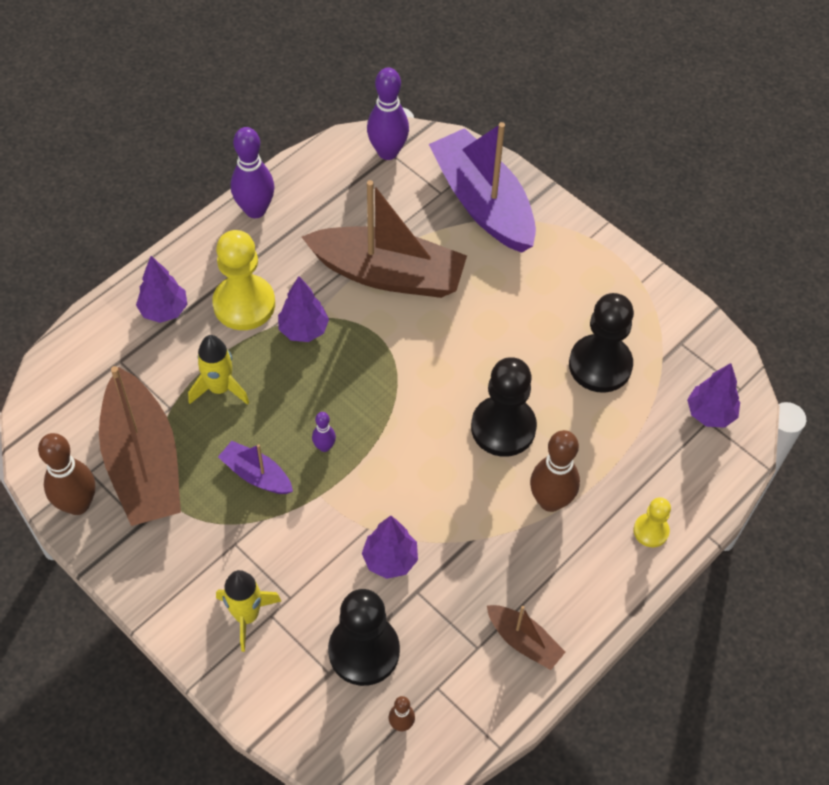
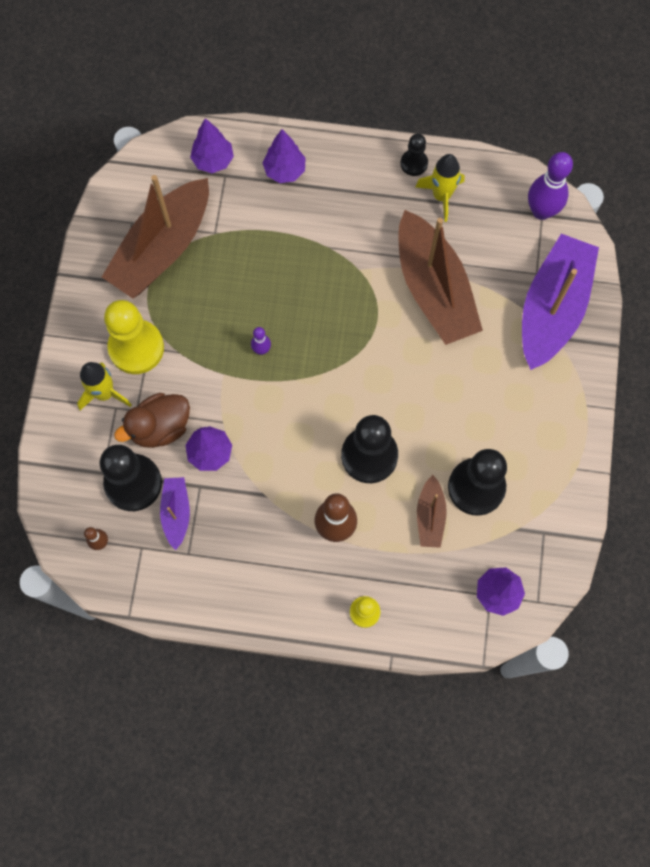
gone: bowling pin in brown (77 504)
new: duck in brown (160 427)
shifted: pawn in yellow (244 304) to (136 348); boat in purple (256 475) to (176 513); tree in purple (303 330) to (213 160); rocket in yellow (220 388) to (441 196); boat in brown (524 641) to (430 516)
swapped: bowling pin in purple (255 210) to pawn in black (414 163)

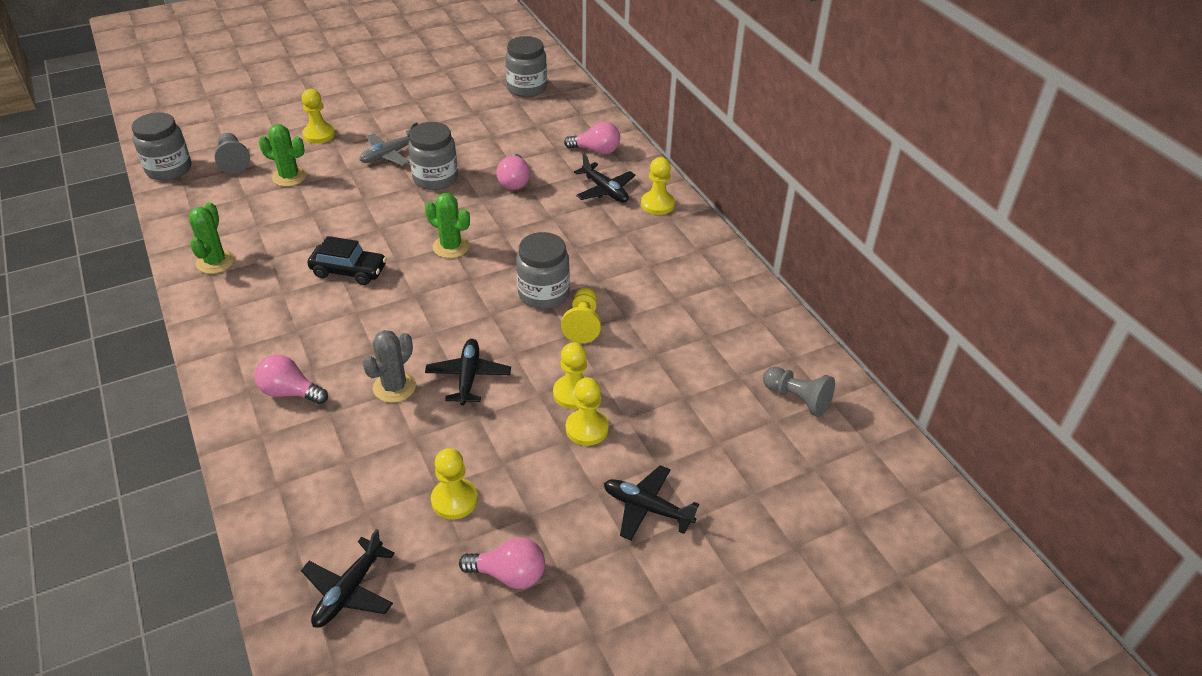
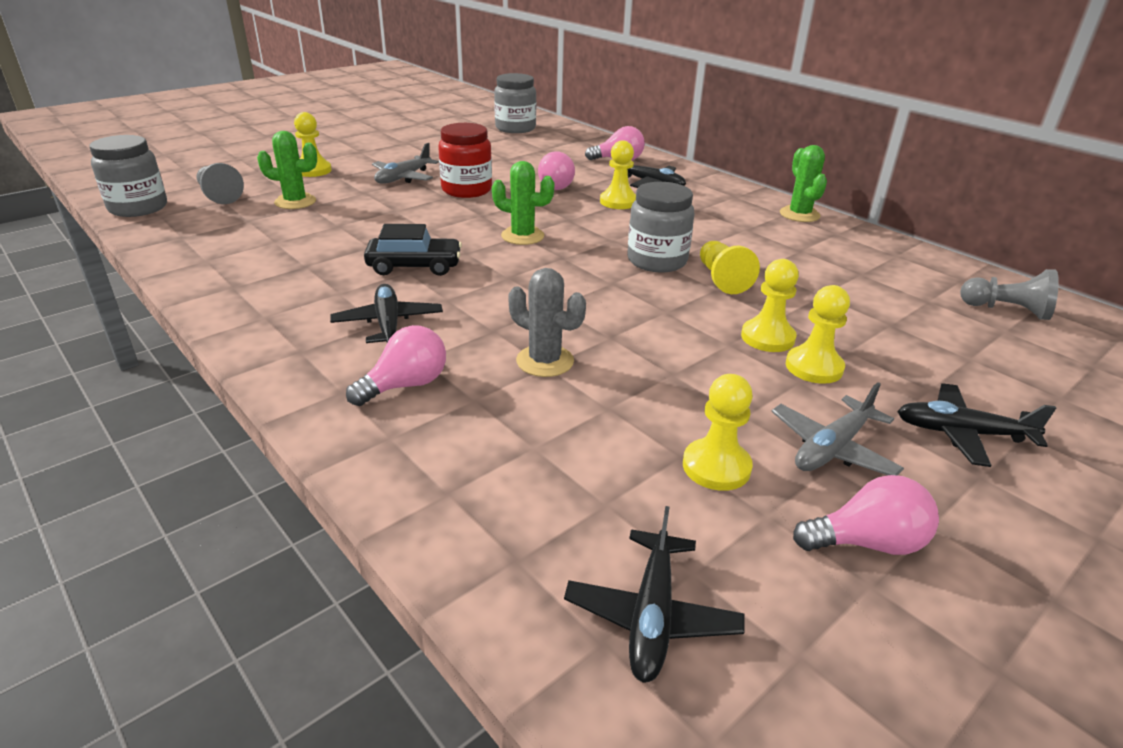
new: plane in grey (832 448)
shifted: plane in black (468 377) to (388 324); pawn in yellow (657 204) to (618 202); cactus in green (215 262) to (799 214)
repainted: jar in grey (435 178) to jar in red (466 190)
rotated: light bulb in pink (290 392) = (405 385) 135 degrees clockwise; cactus in grey (394 387) = (545 361) 75 degrees counterclockwise

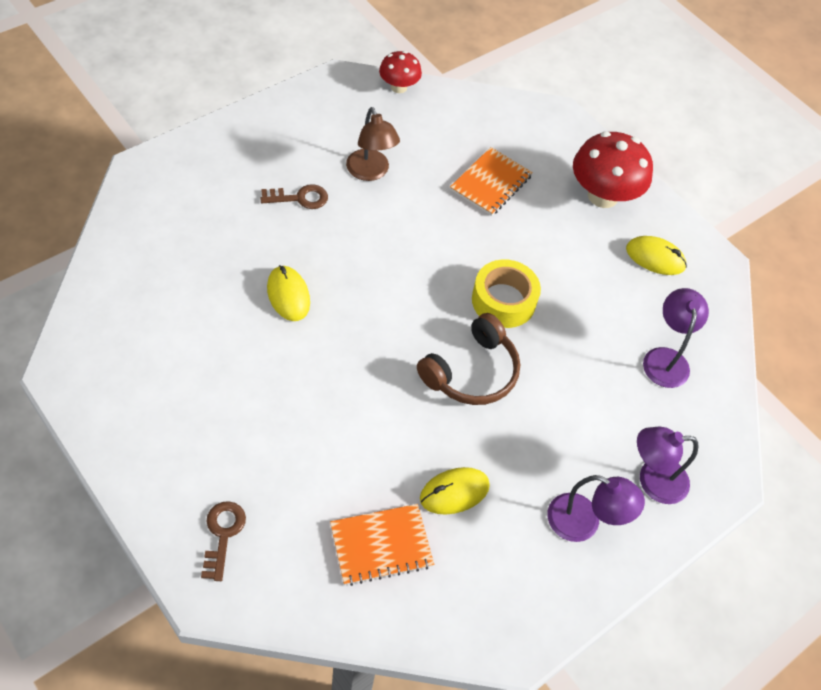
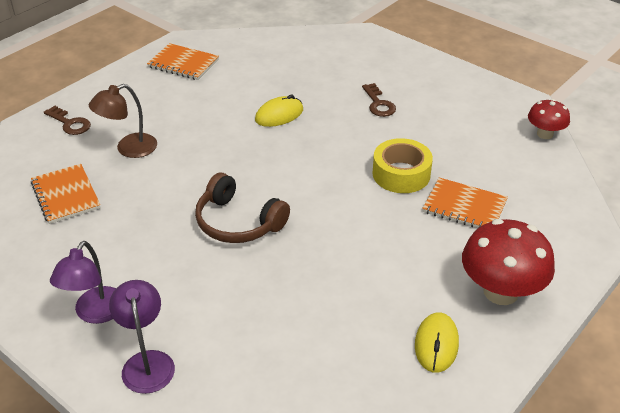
gone: mouse in yellow (454 492); lamp in purple (666 358)
new: notebook in orange (183 63)
shifted: lamp in brown (370 172) to (128 149); tape in yellow (503 301) to (401 174)
rotated: key in brown (223 535) = (70 123) 45 degrees clockwise

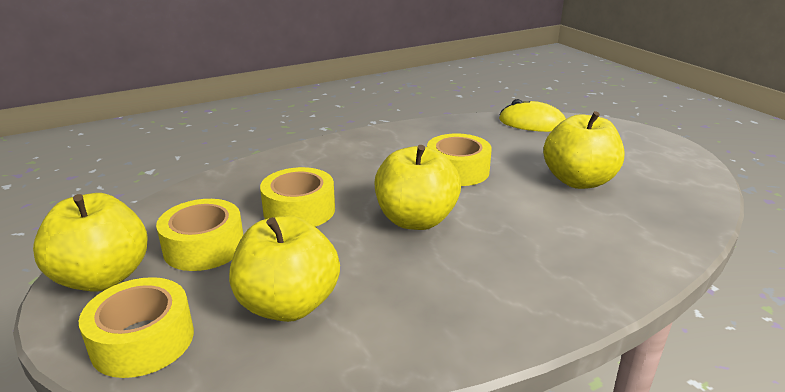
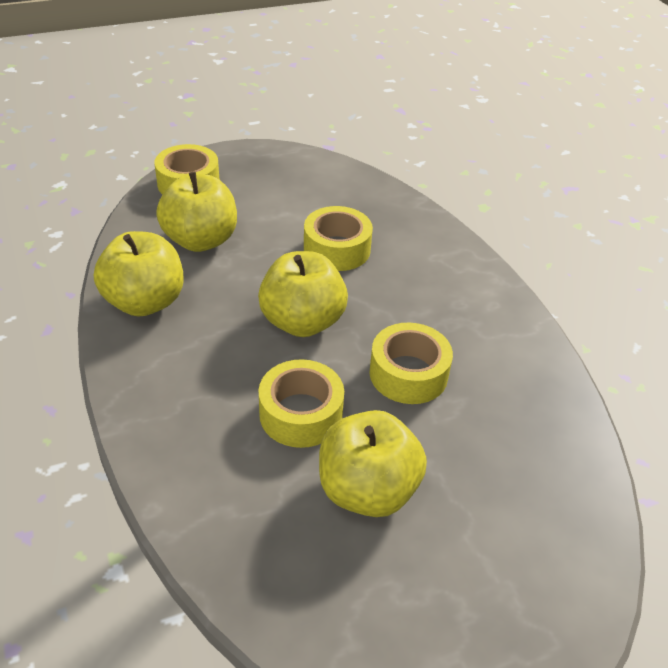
gone: mouse in yellow (532 123)
shifted: apple in yellow (103 277) to (145 302); tape in yellow (204 247) to (301 414)

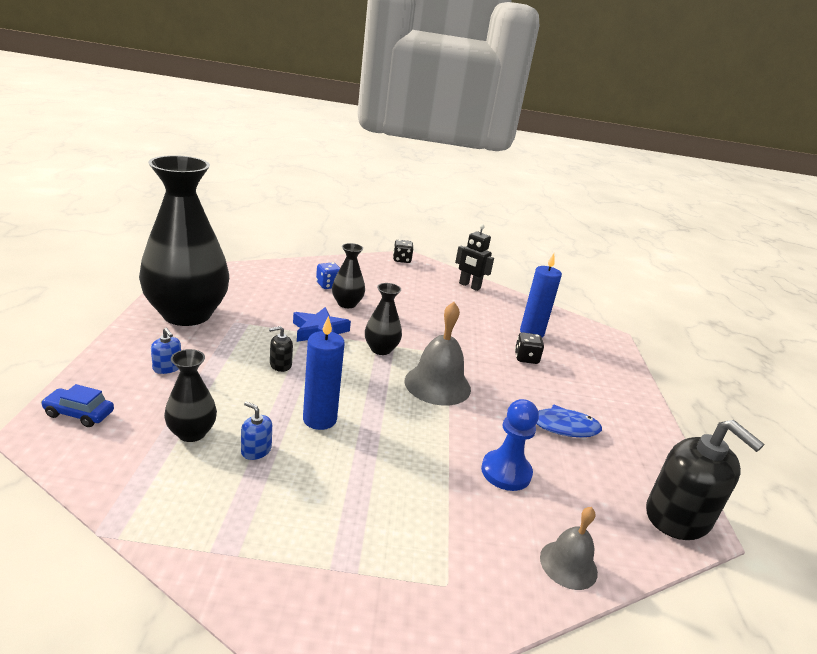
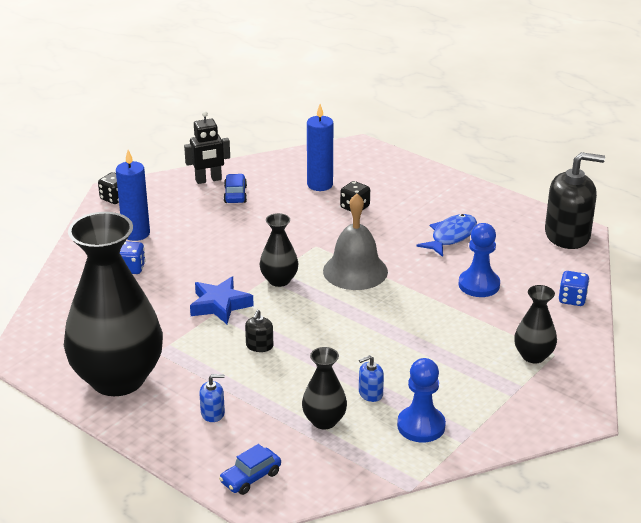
new: car in blue (235 194); pawn in blue (421 426)
shifted: candle in blue (319 419) to (136 233); vase in black (347 304) to (533 356)
swapped: bell in grey (568 564) to dice in blue (572 299)

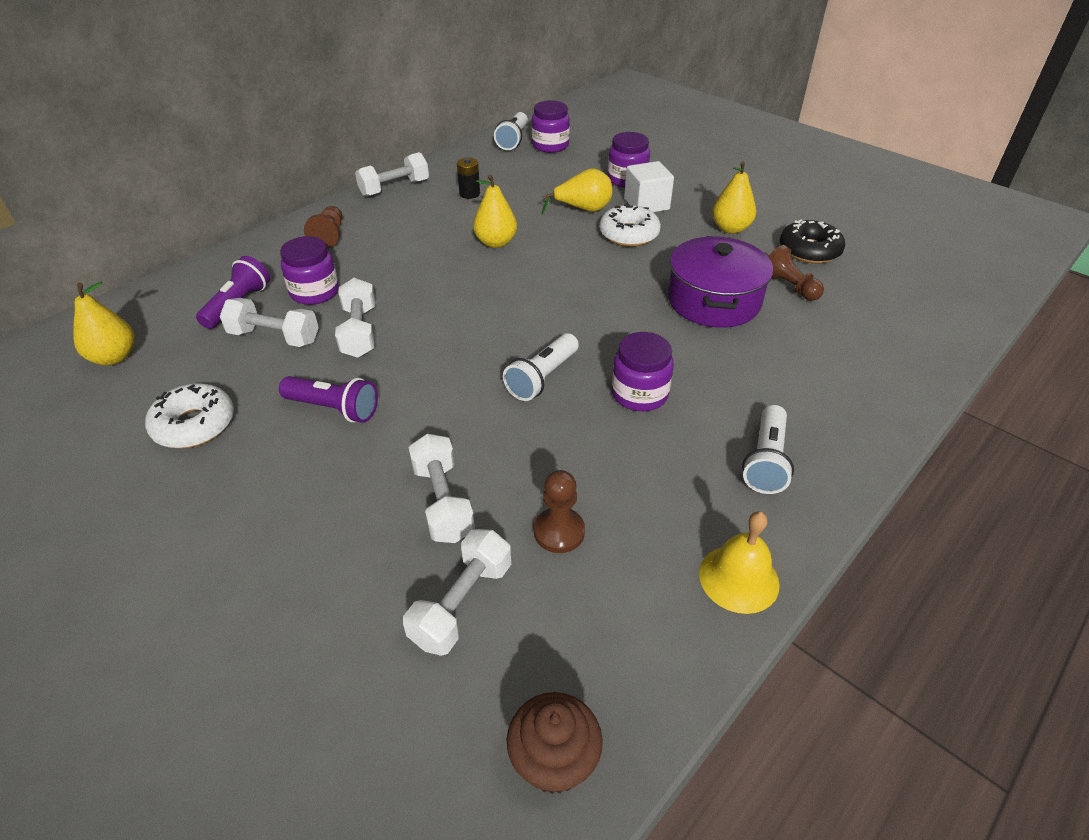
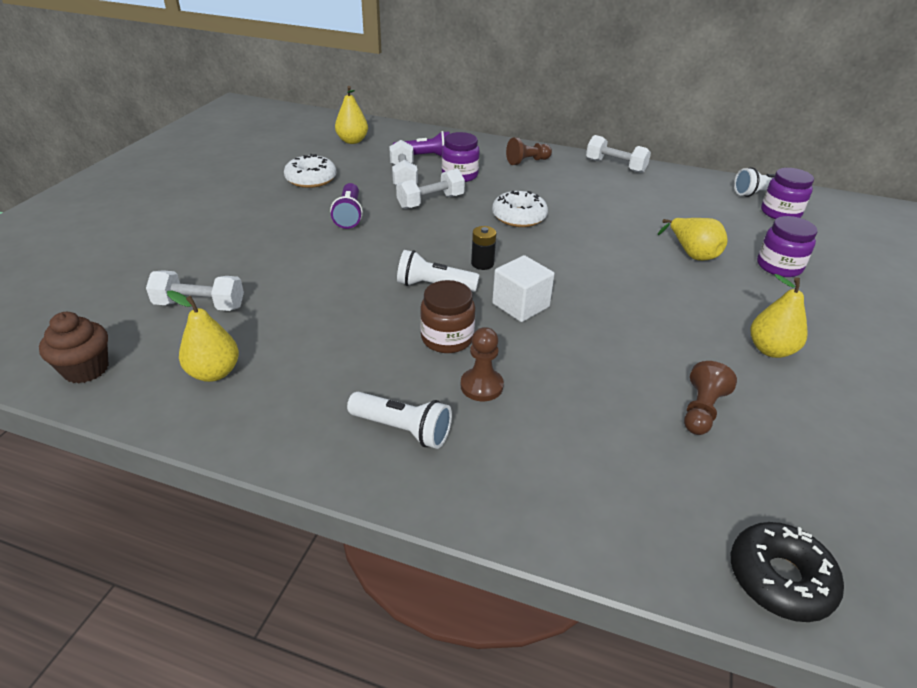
gone: dumbbell in white (442 502); pot in purple (714 301); bell in yellow (739 578)
shifted: pear in yellow (496 242) to (214 372); pawn in brown (559 531) to (481 386); battery in black (469 194) to (482 263); donut in white (629 234) to (519 217); cube in white (646 204) to (520 305); donut in black (809 250) to (779 578)
repainted: jar in purple (639 394) to jar in brown (447 338)
rotated: flashlight in white (766 461) = (402 429) 150 degrees counterclockwise

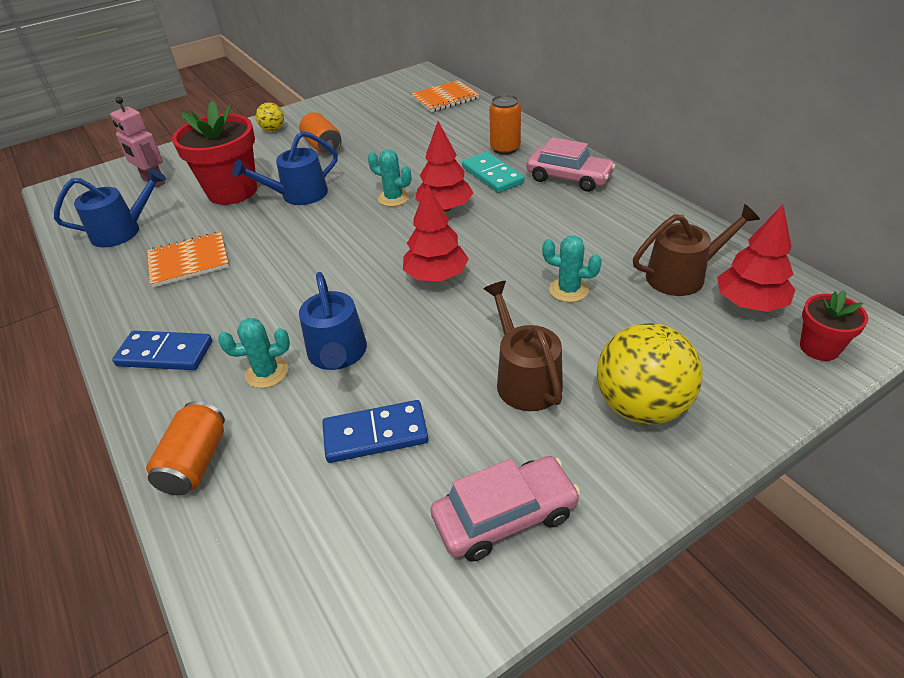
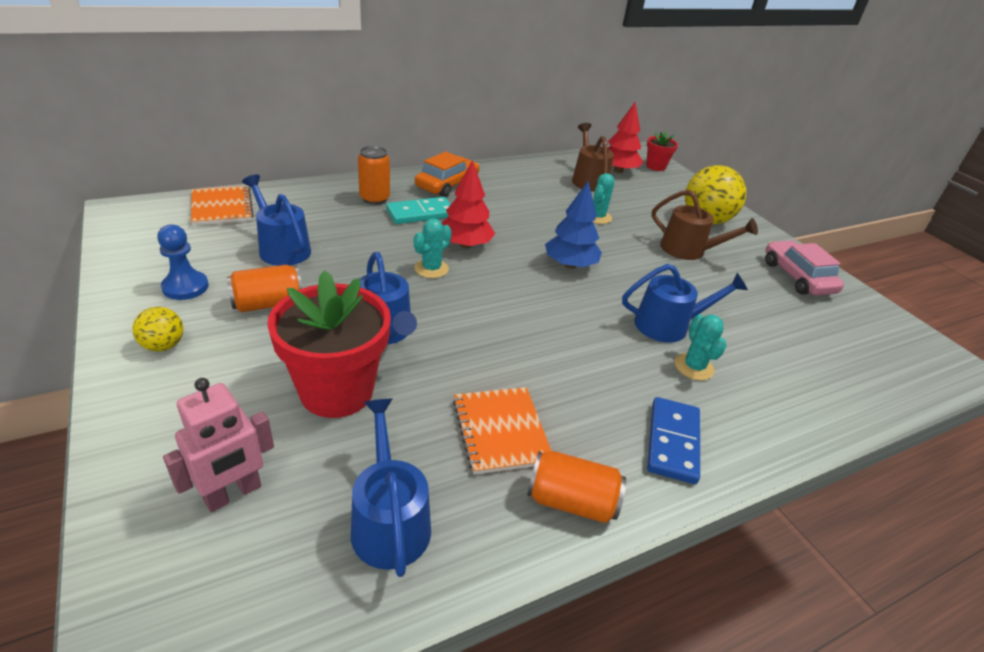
gone: domino in blue (375 434)
new: pawn in blue (185 287); watering can in blue (282 248)
shifted: can in orange (195 462) to (571 501)
repainted: car in pink (569 178) to car in orange (447 184); tree in red (436 276) to tree in blue (570 265)
rotated: watering can in brown (525 379) = (688 250) 135 degrees counterclockwise

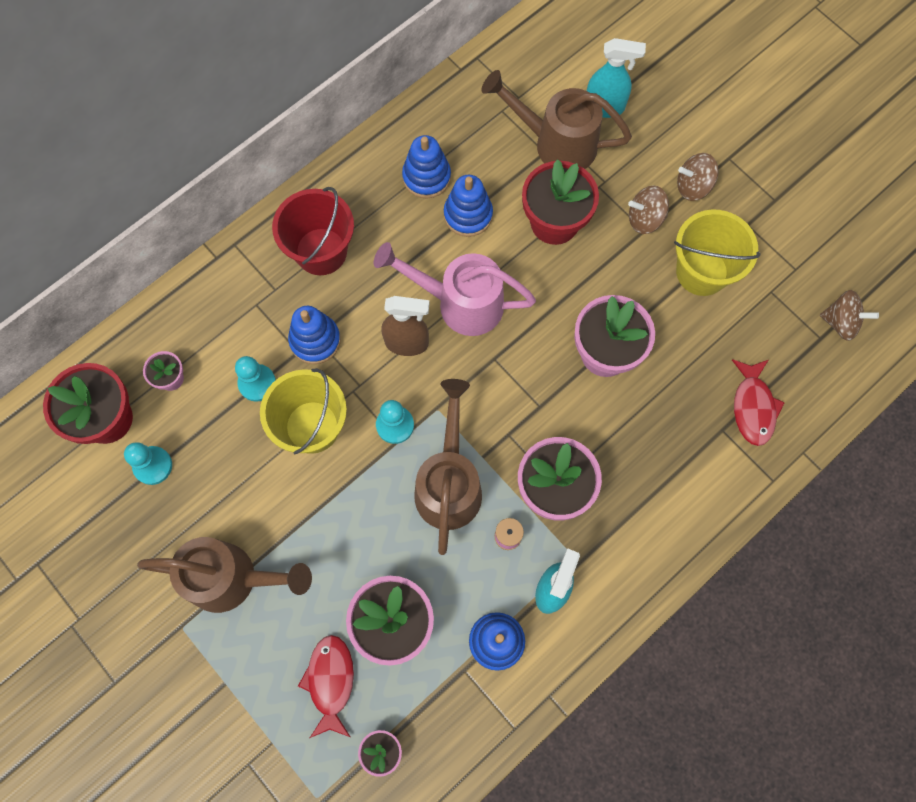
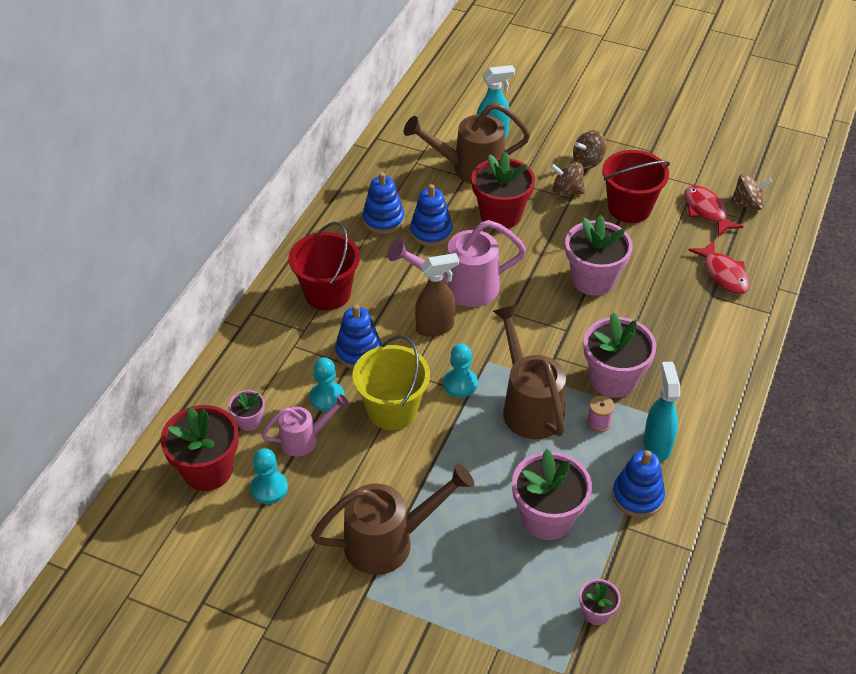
new: watering can in pink (304 439)
shifted: fish in red (330 681) to (706 211)
repainted: bucket in yellow (702 272) to bucket in red (629 208)
rotated: spinning top in brown (645 219) = (566 191) 45 degrees clockwise

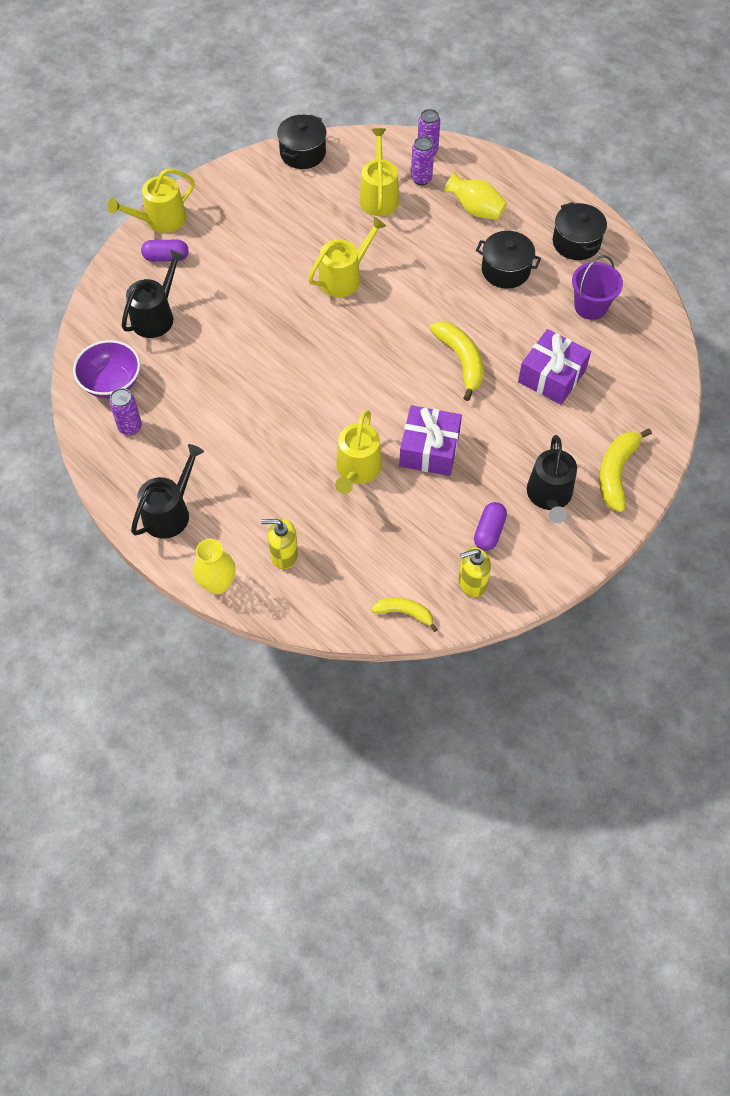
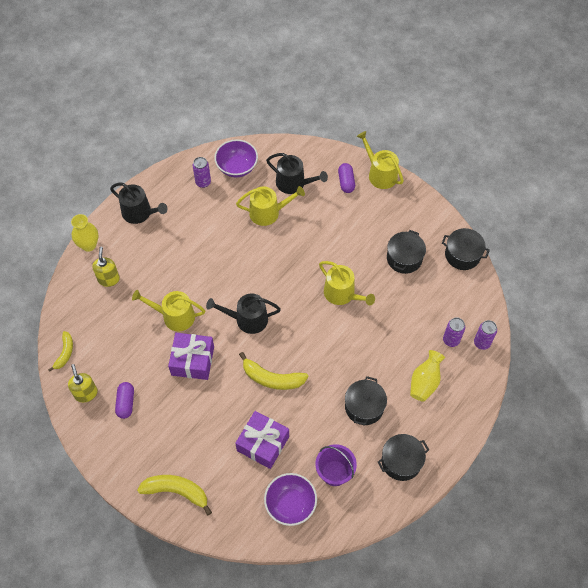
new: bowl in purple (290 504); pot in black (404 258)
shifted: watering can in black (549 496) to (247 319); watering can in yellow (379 196) to (268 212)
rotated: capsule in purple (489 531) = (126 403) 75 degrees clockwise; banana in yellow (461 361) = (272 378) 45 degrees clockwise

